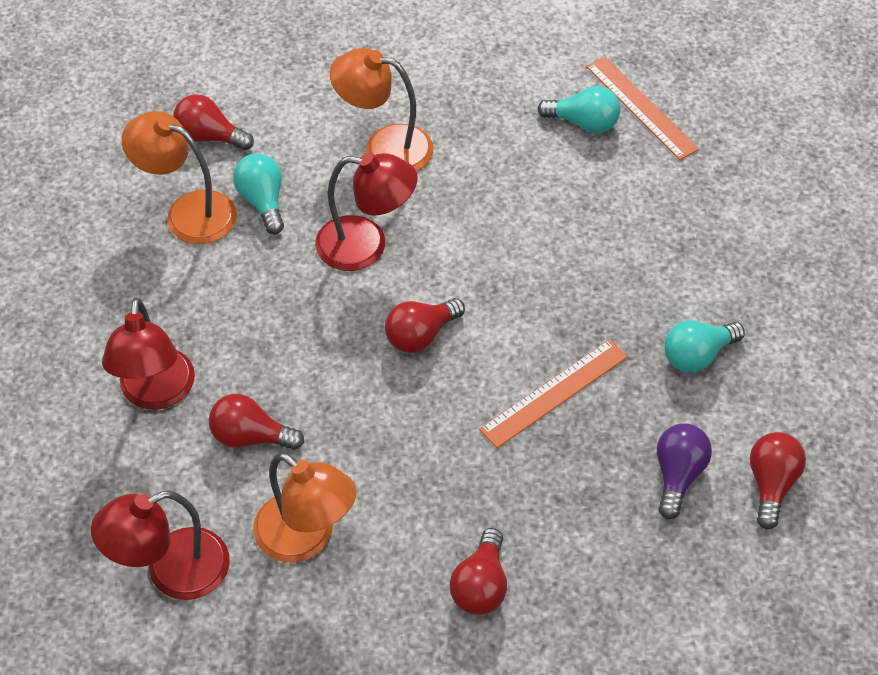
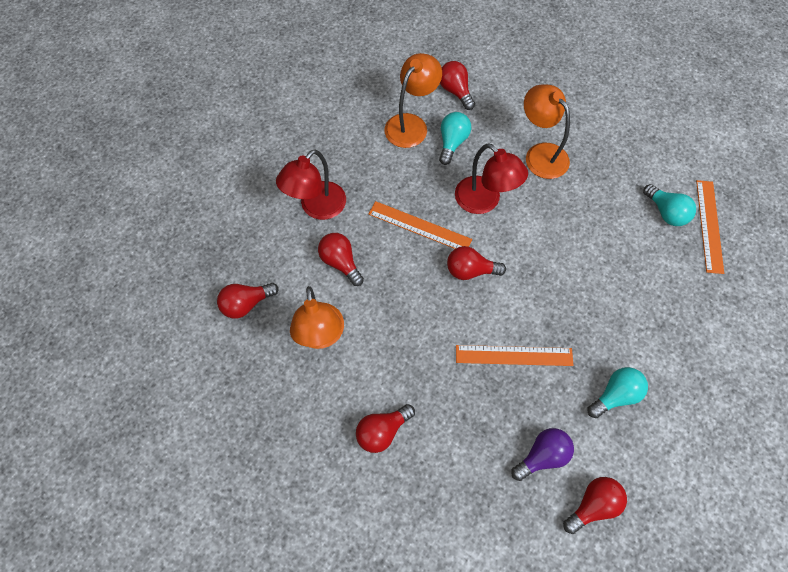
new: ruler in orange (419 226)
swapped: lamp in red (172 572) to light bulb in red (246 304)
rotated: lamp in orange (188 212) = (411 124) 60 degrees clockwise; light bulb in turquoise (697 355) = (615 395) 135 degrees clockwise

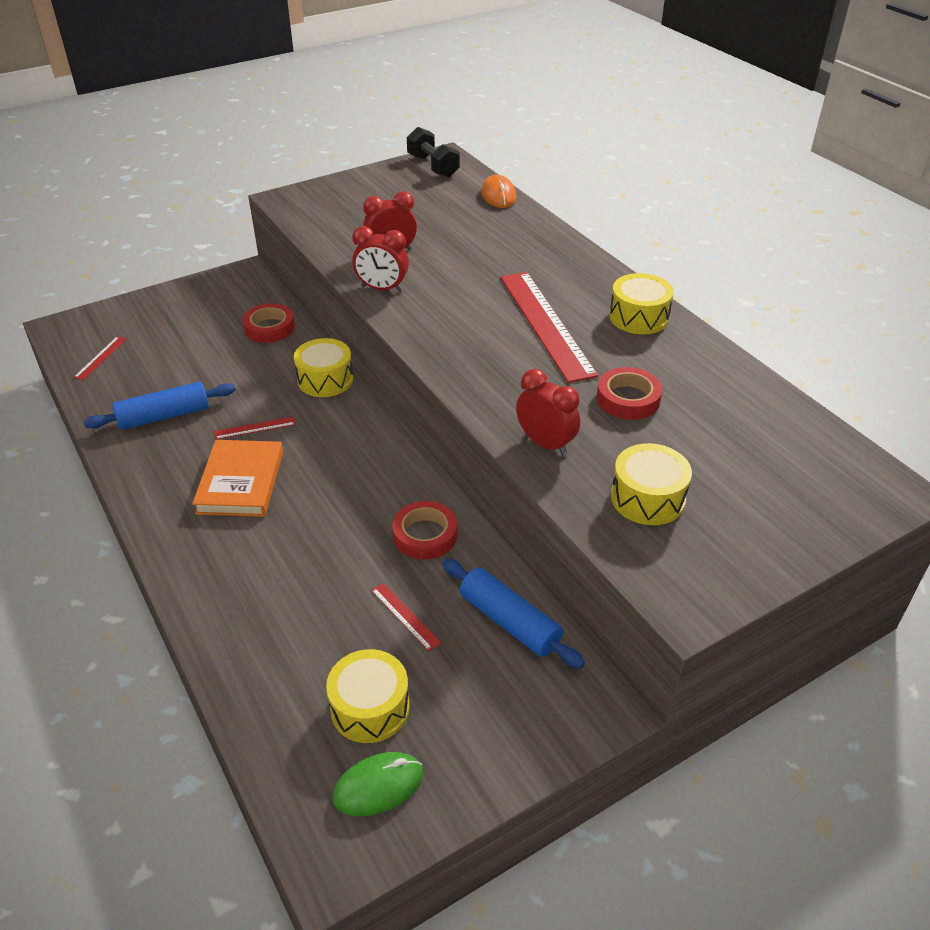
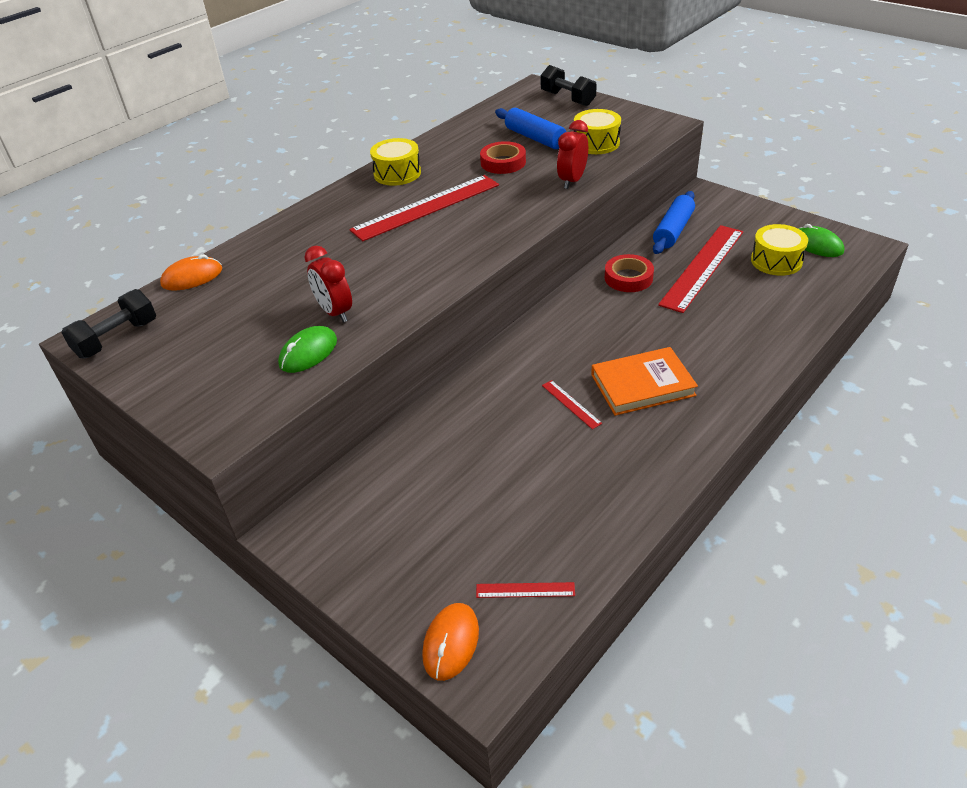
gone: tape in red (269 328); drum in yellow (325 379); clock in red (382 288)
new: mouse in green (308 352); mouse in orange (451 643); dumbbell in black (567 99)
shifted: rolling pin in blue (164 416) to (535 138)
scaled: ruler in red (405 616) = (702 267) x2.37

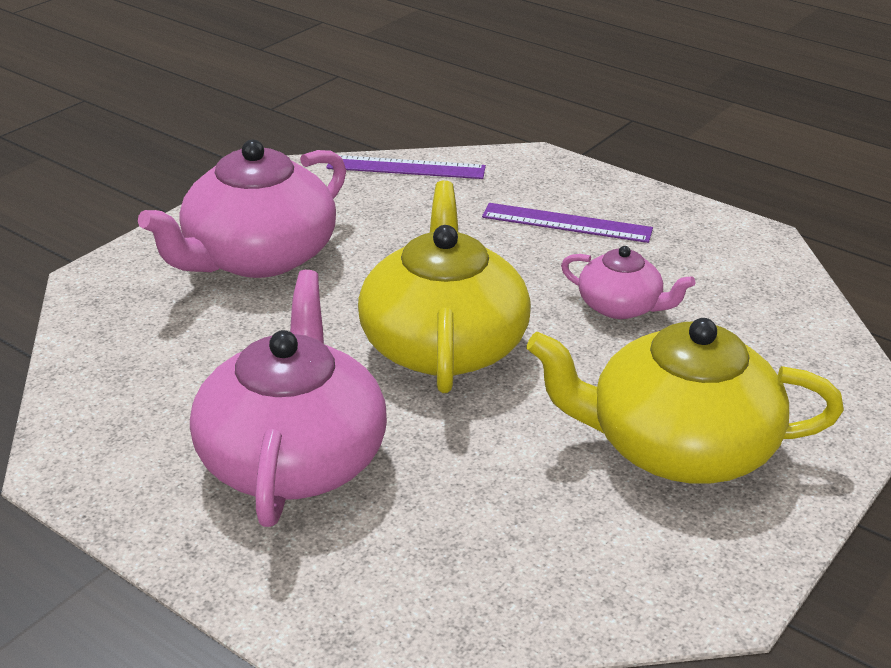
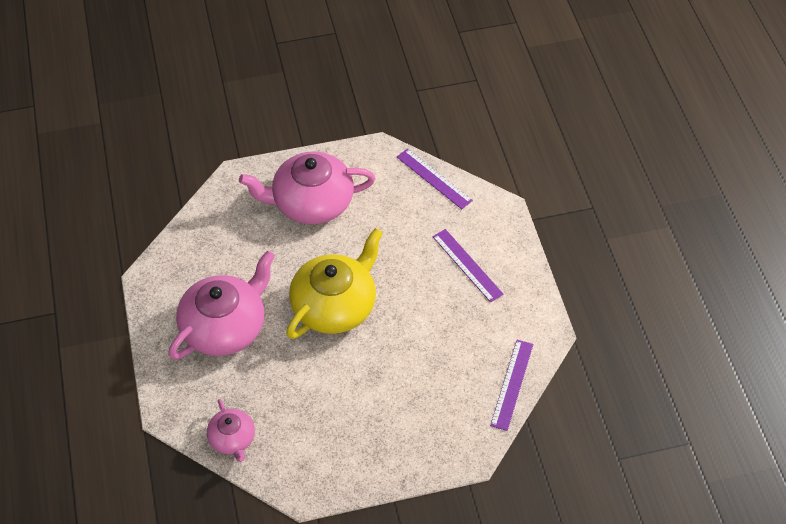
gone: teapot in yellow (678 447)
new: ruler in purple (512 384)
shifted: teapot in pink (620 306) to (232 439)

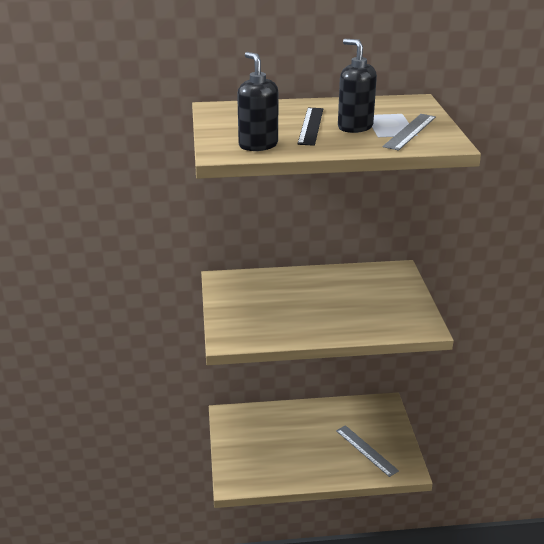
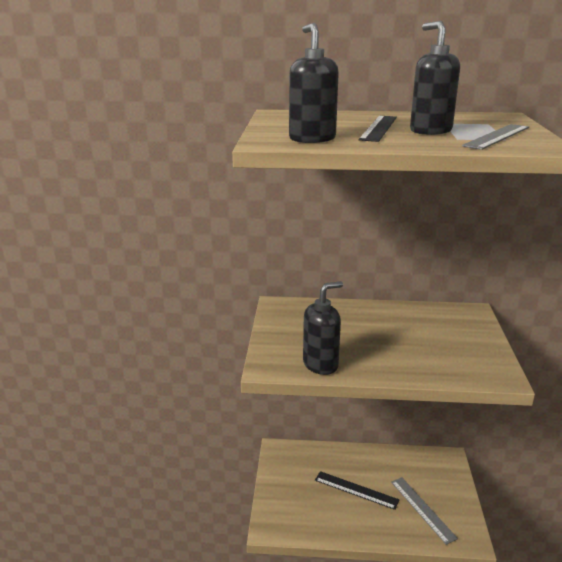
new: soap dispenser in black (321 365); ruler in black (356 490)

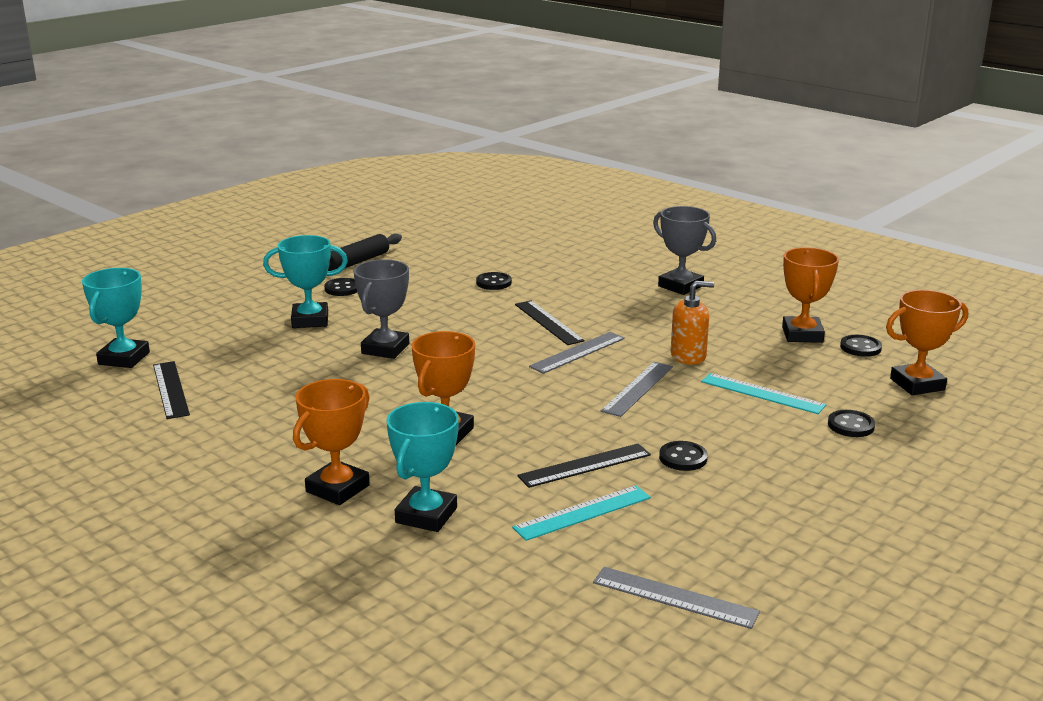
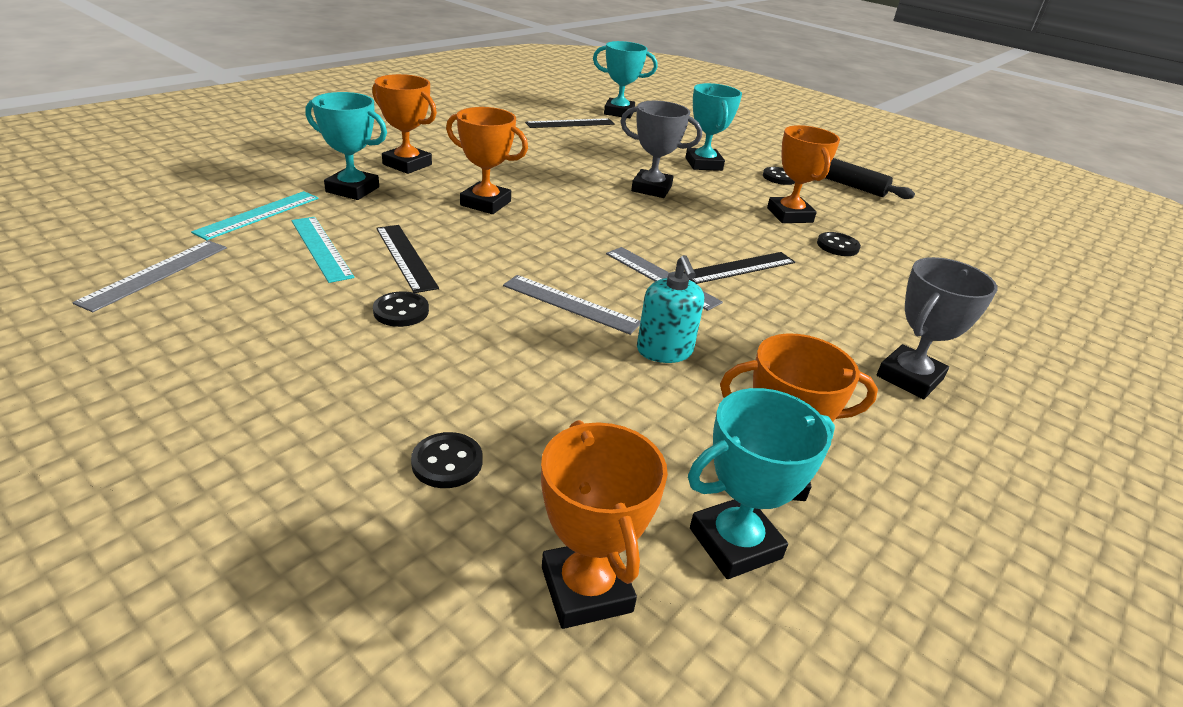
new: trophy in orange (789 215)
shifted: ruler in turquoise (762 393) to (258 215)
swapped: button in black (860 347) to trophy in turquoise (735 543)
repainted: soap dispenser in orange (688 356) to soap dispenser in turquoise (664 351)

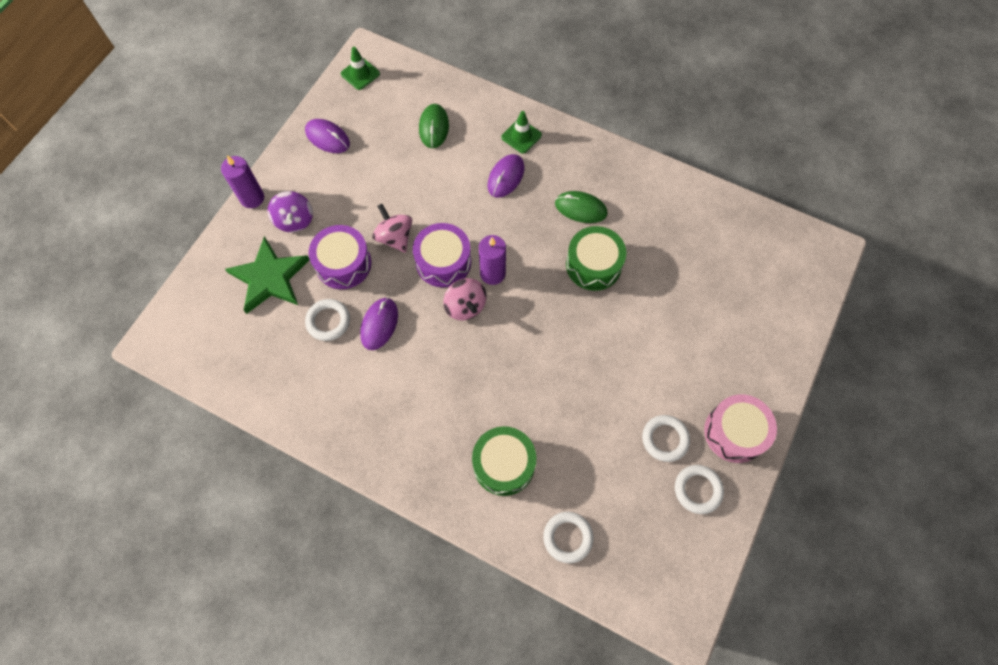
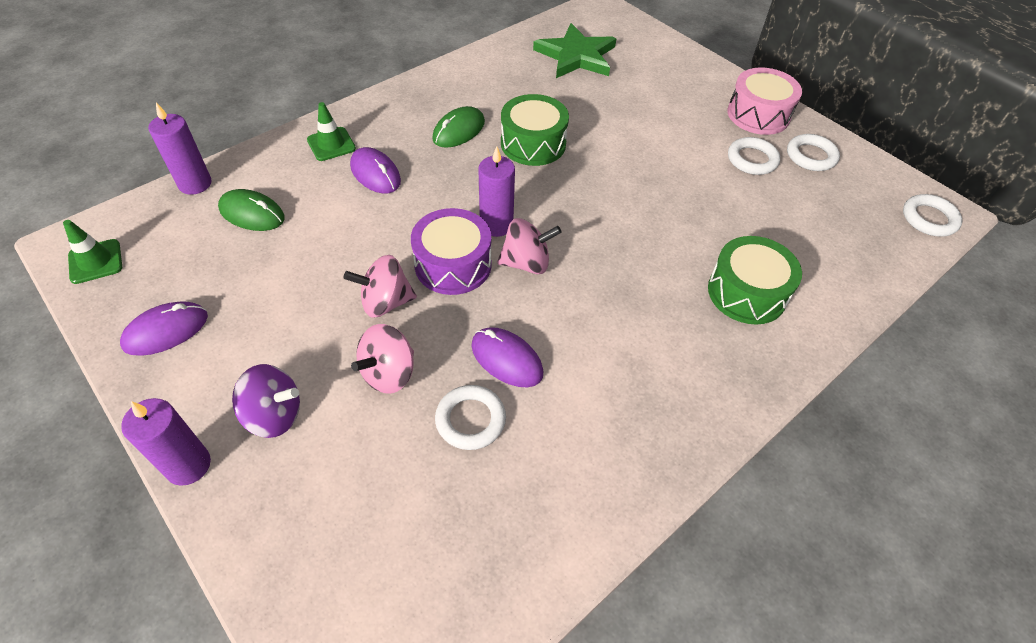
new: candle in purple (195 184)
shifted: star in green (270 277) to (576 56); ring in white (567 537) to (929 219)
swapped: drum in purple (343 264) to spinning top in pink (388 373)

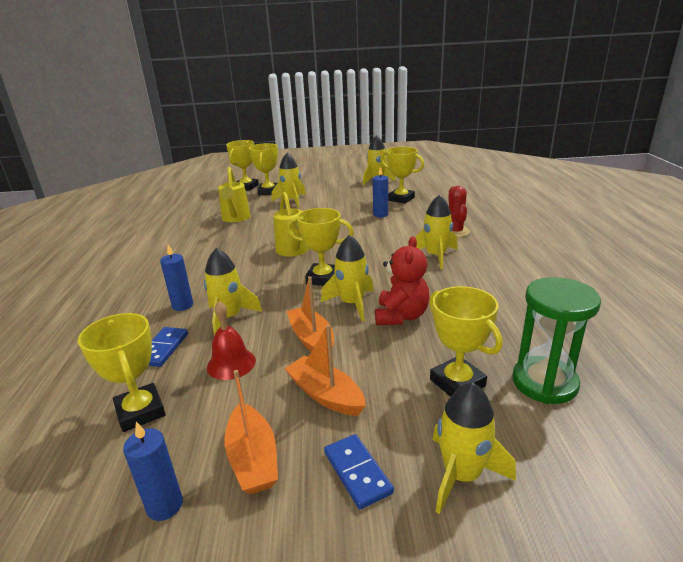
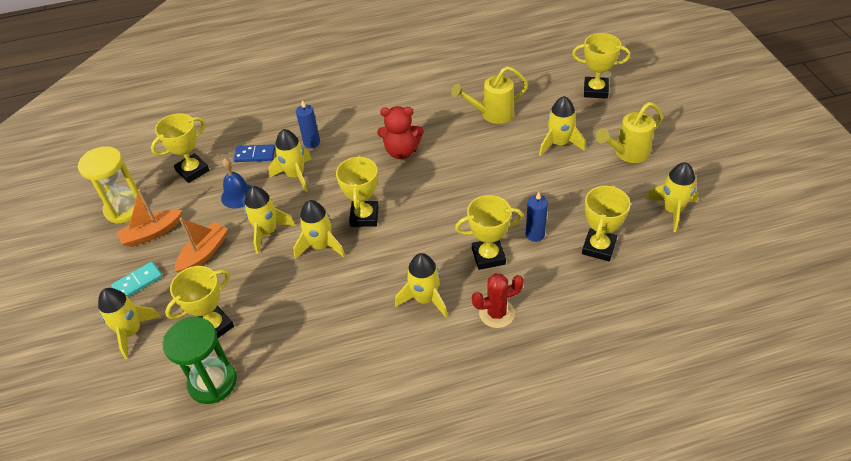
shifted: teddy bear in red (401 316) to (401 151); trophy in yellow (268 192) to (488 256); watering can in yellow (293 251) to (627 153)
swapped: candle in blue (165 505) to hourglass in yellow (125 209); boat in orange (312 339) to rocket in yellow (267 231)
repainted: domino in blue (357 472) to domino in turquoise (138 282); bell in red (231 363) to bell in blue (238 195)

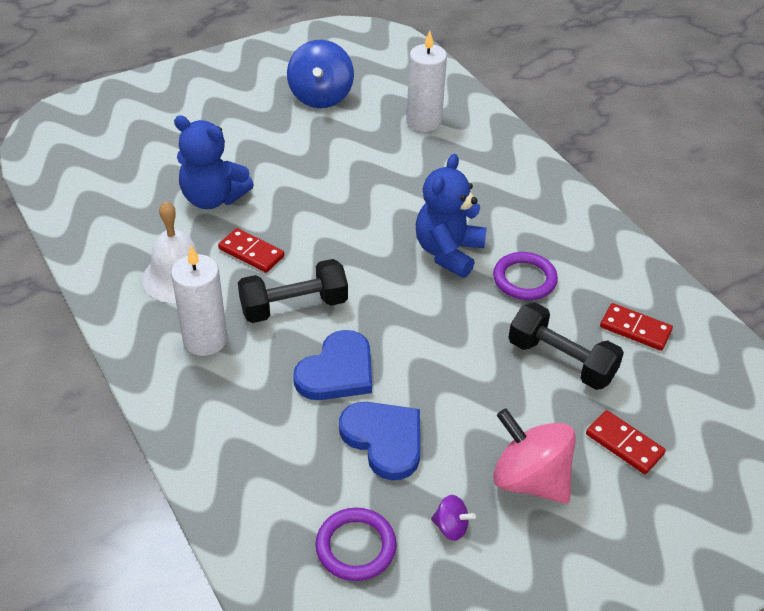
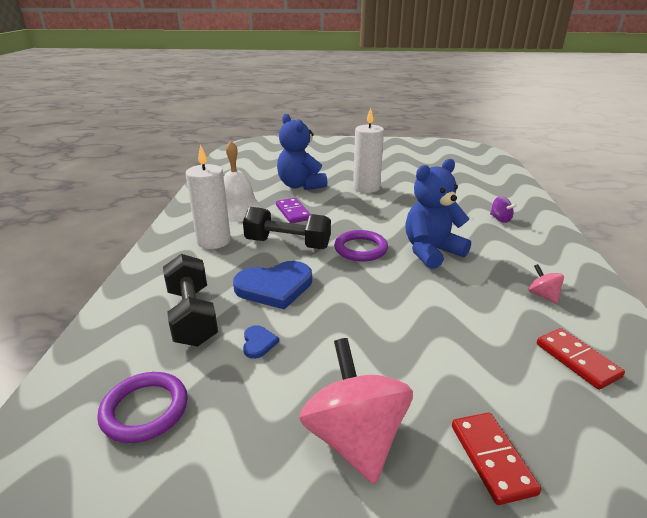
gone: spinning top in blue (321 96)
new: spinning top in pink (542 295)
shifted: dumbbell in black (561 361) to (192 316); ring in purple (524 279) to (360 249); candle in white (424 121) to (366 188); spinning top in purple (451 527) to (500 219)
repainted: domino in red (251 253) to domino in purple (293 212)
scaled: heart in blue (384 440) = (258 343) x0.46

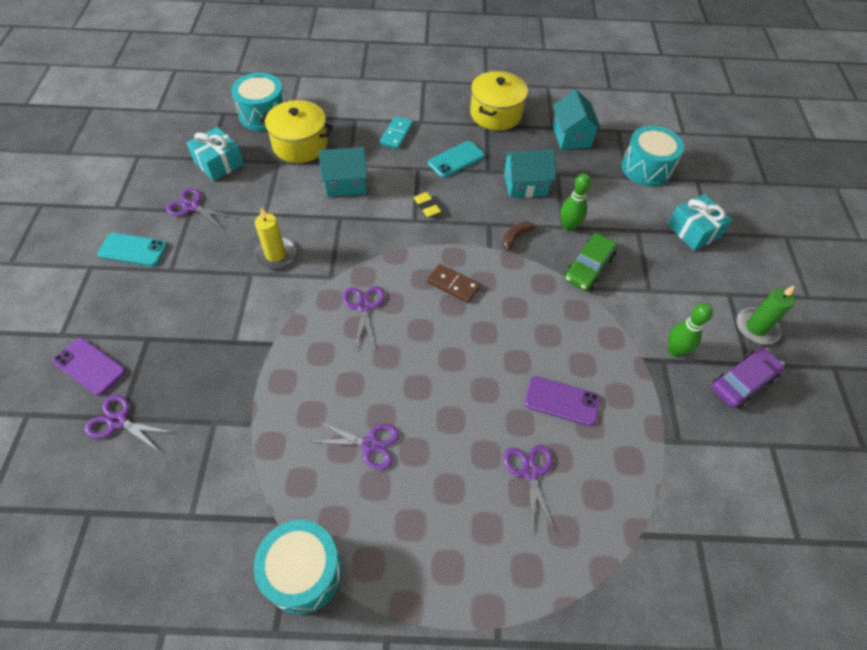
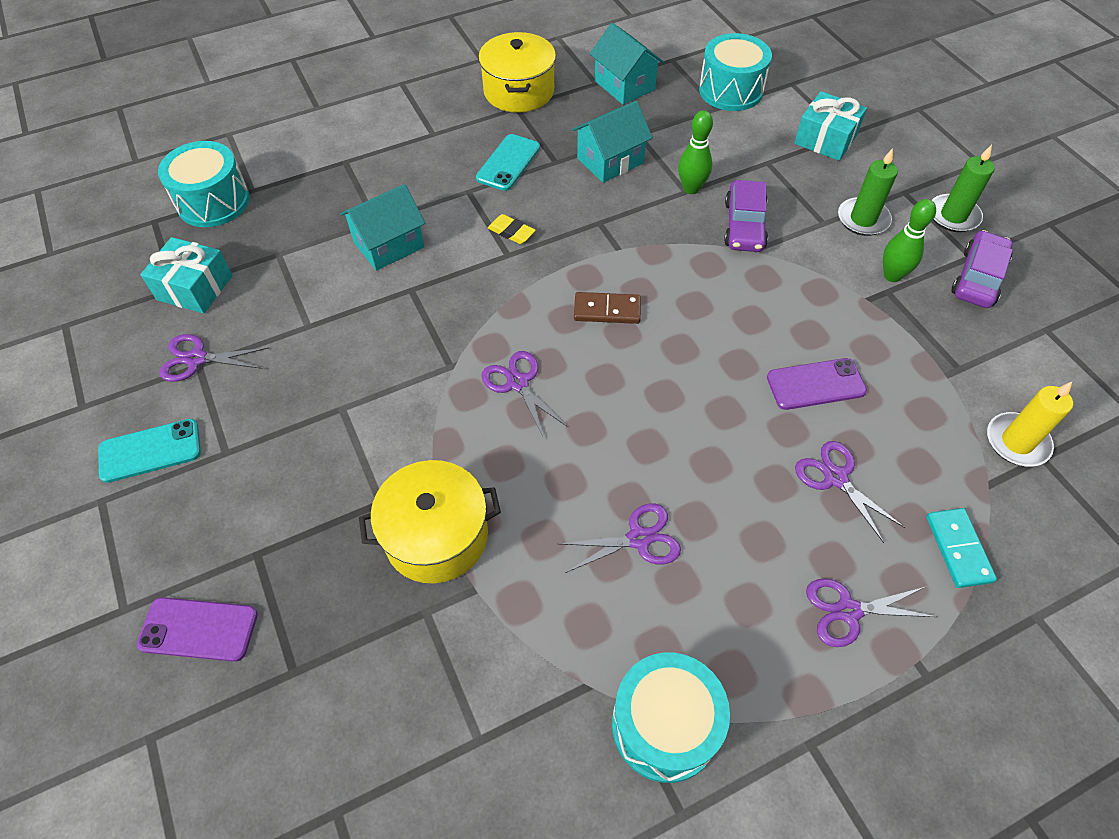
gone: banana in brown (516 237)
new: candle in green (863 219)
shifted: pot in yellow (300 145) to (436 536); scissors in purple (118 421) to (848 611); domino in turquoise (396 134) to (958 549); candle in yellow (275 255) to (1017 442)
repainted: car in green (588 268) to car in purple (744 225)

